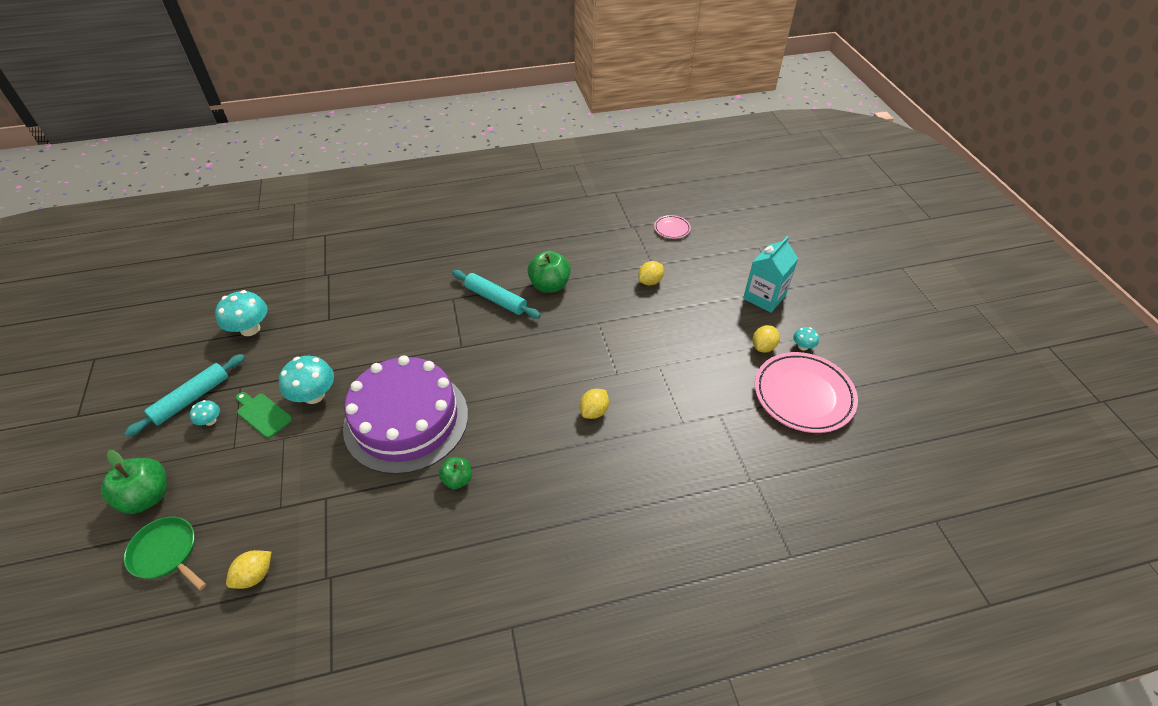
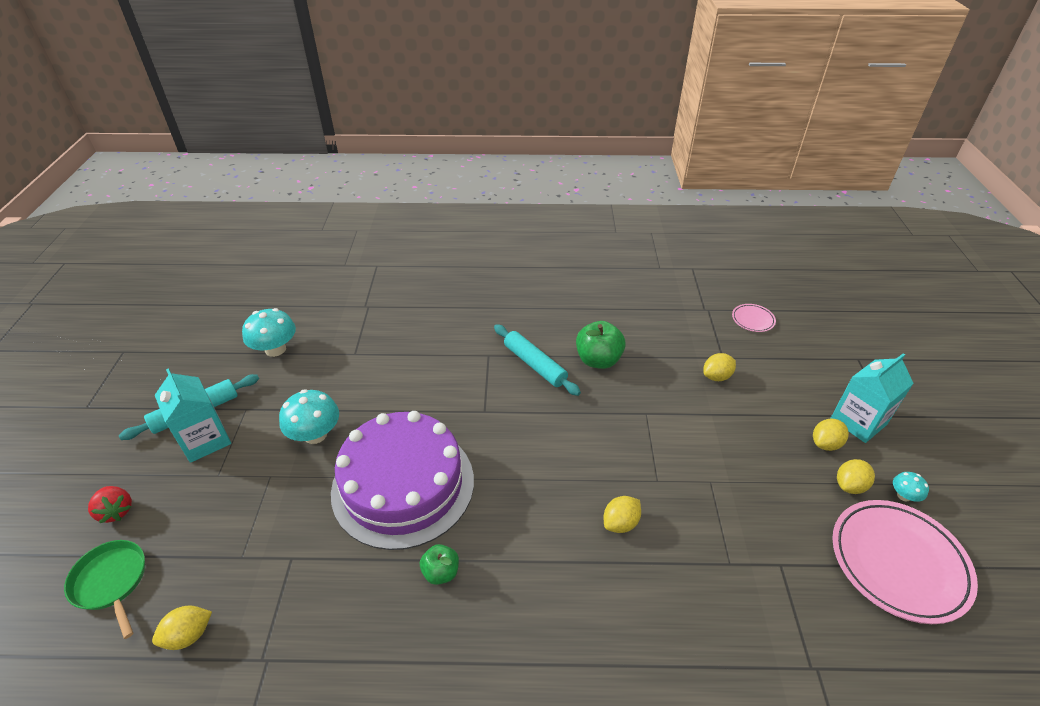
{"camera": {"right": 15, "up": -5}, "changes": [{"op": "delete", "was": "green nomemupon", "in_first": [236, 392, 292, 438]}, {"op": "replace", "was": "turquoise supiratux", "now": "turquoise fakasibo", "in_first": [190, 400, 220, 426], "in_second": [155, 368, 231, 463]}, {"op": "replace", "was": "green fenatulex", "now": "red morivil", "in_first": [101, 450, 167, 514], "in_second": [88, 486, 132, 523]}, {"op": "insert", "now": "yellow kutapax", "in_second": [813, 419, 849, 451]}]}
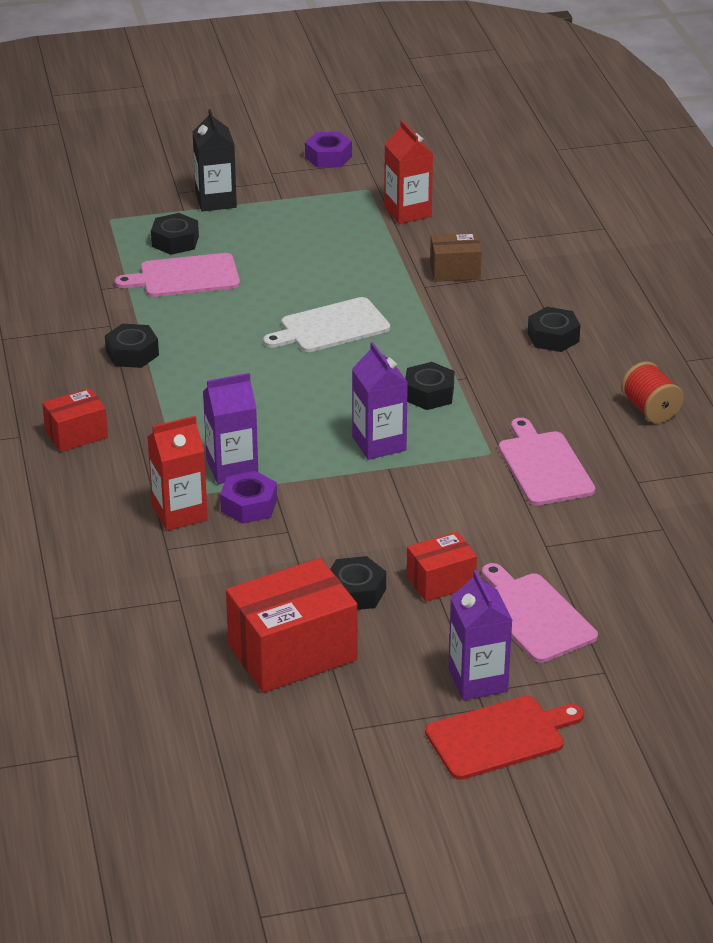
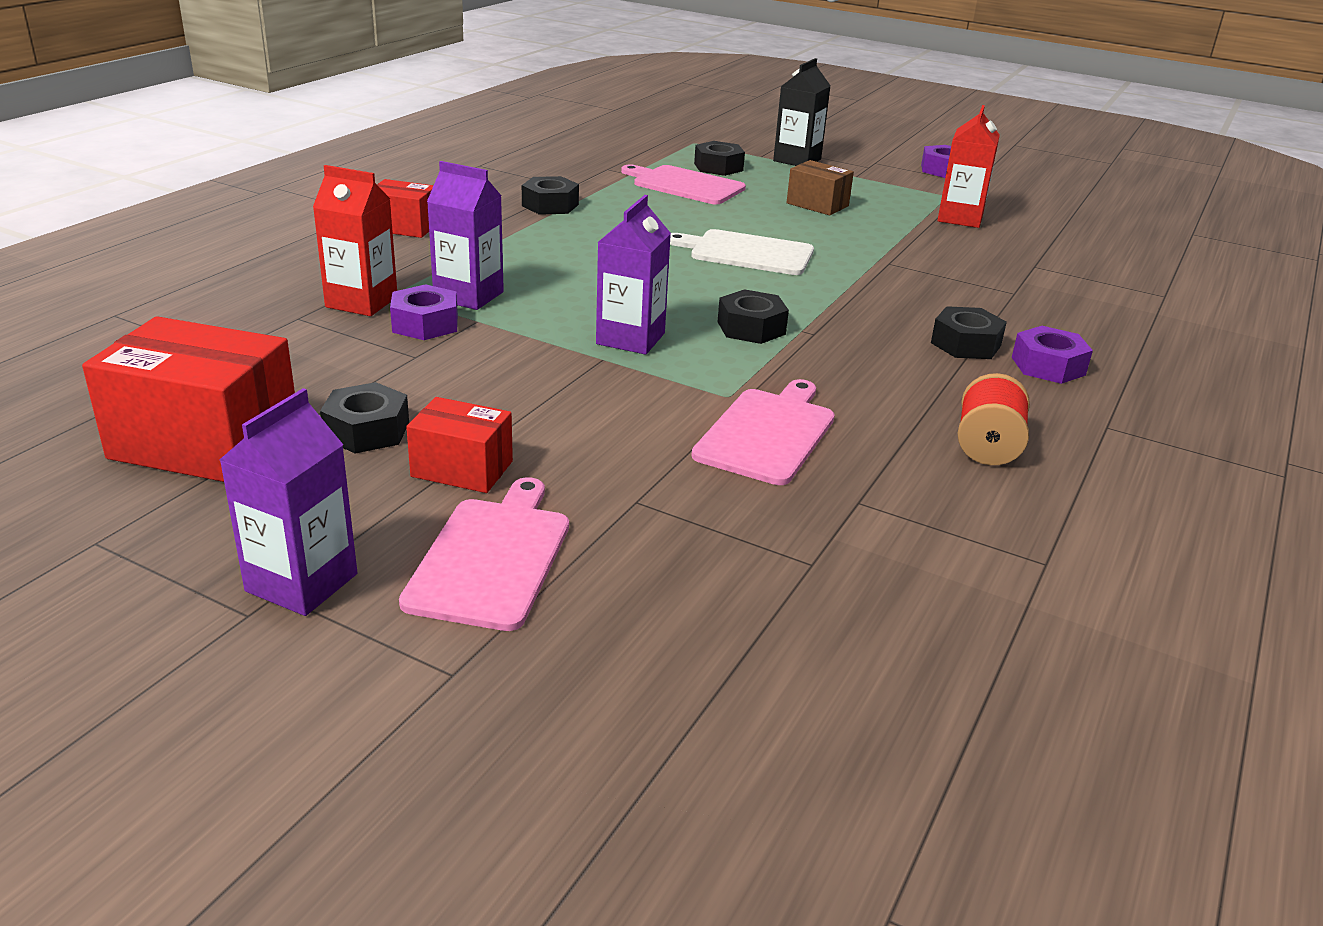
{"camera": {"right": 40, "up": -5}, "changes": [{"op": "move", "was": "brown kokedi", "in_first": [430, 233, 482, 282], "in_second": [787, 160, 854, 216]}, {"op": "delete", "was": "red nomemupon", "in_first": [425, 696, 584, 780]}, {"op": "insert", "now": "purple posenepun", "in_second": [1012, 326, 1093, 384]}]}
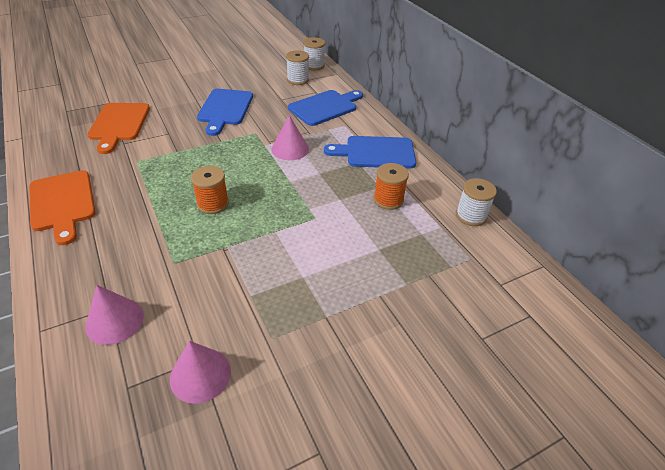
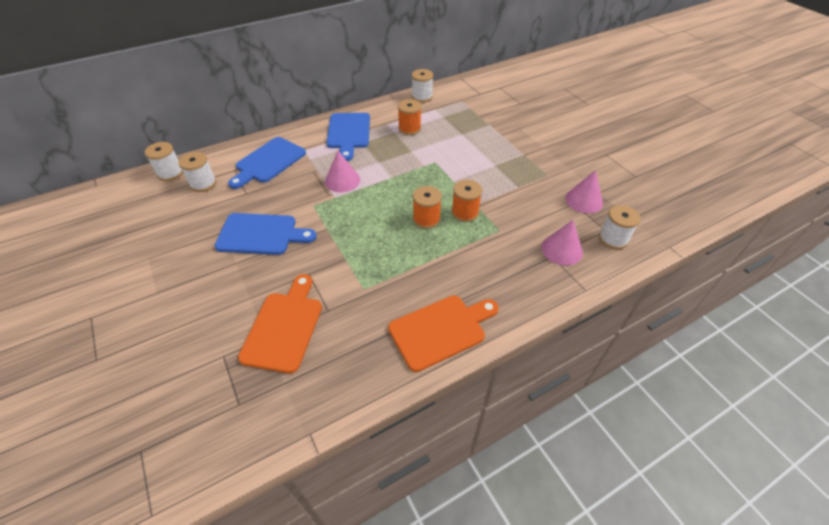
{"camera": {"right": -90, "up": 5}, "changes": [{"op": "rotate", "was": "blue nomemupon", "in_first": [288, 90, 363, 126], "in_second": [228, 137, 306, 189], "clockwise": -105}, {"op": "rotate", "was": "orange nomemupon", "in_first": [87, 103, 150, 154], "in_second": [238, 274, 322, 373], "clockwise": -75}, {"op": "insert", "now": "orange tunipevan", "in_second": [452, 180, 482, 222]}, {"op": "insert", "now": "white tunipevan", "in_second": [599, 205, 641, 250]}]}
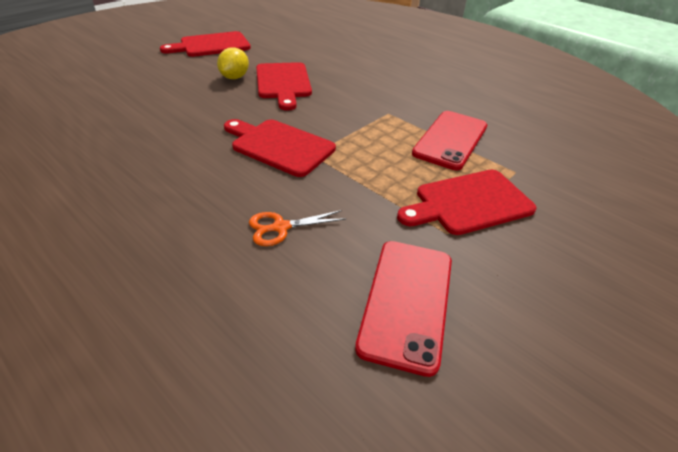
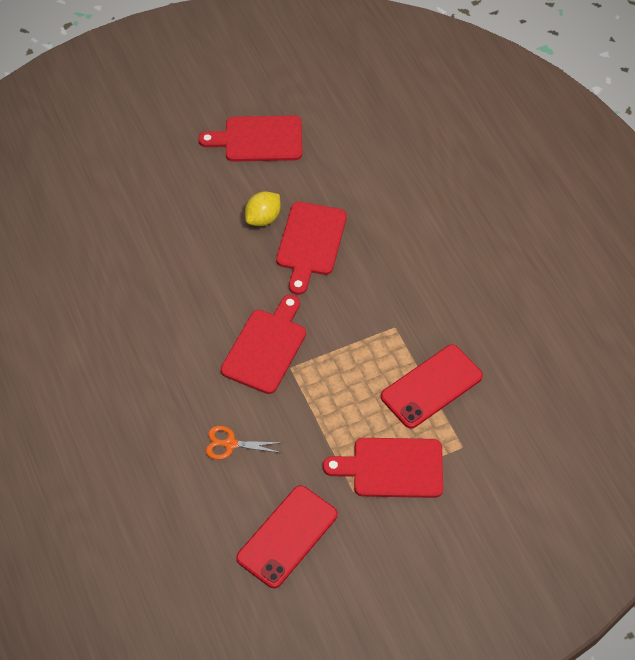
{"camera": {"right": 25, "up": 15}, "changes": [{"op": "rotate", "was": "red nomemupon", "in_first": [224, 119, 336, 177], "in_second": [221, 294, 306, 394], "clockwise": 60}]}
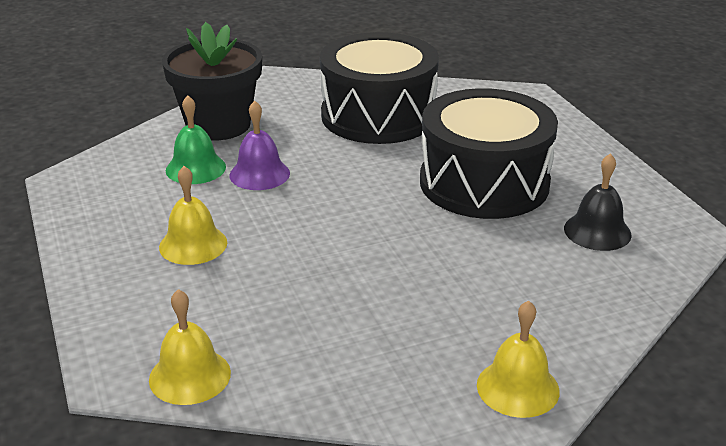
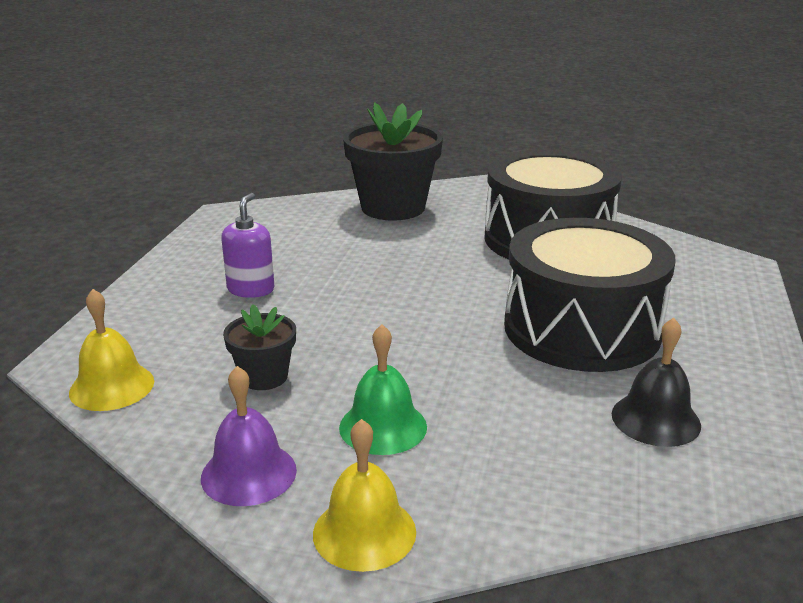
{"camera": {"right": 35, "up": -5}, "changes": [{"op": "move", "was": "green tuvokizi", "in_first": [166, 95, 226, 184], "in_second": [339, 324, 427, 455]}, {"op": "move", "was": "purple tuvokizi", "in_first": [229, 101, 290, 190], "in_second": [201, 366, 297, 506]}, {"op": "replace", "was": "yellow tuvokizi", "now": "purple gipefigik", "in_first": [159, 166, 227, 265], "in_second": [221, 193, 275, 298]}, {"op": "insert", "now": "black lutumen", "in_second": [223, 304, 296, 390]}]}
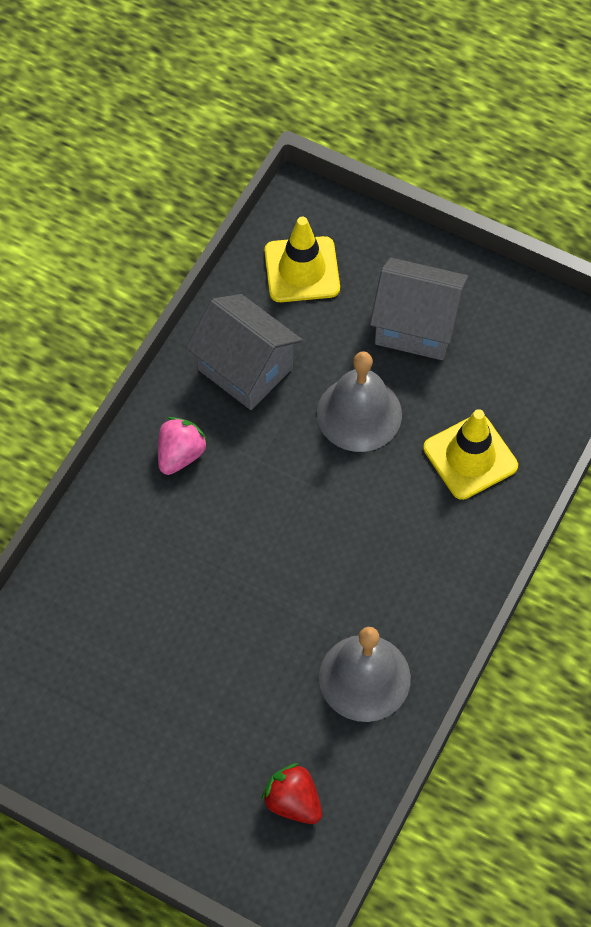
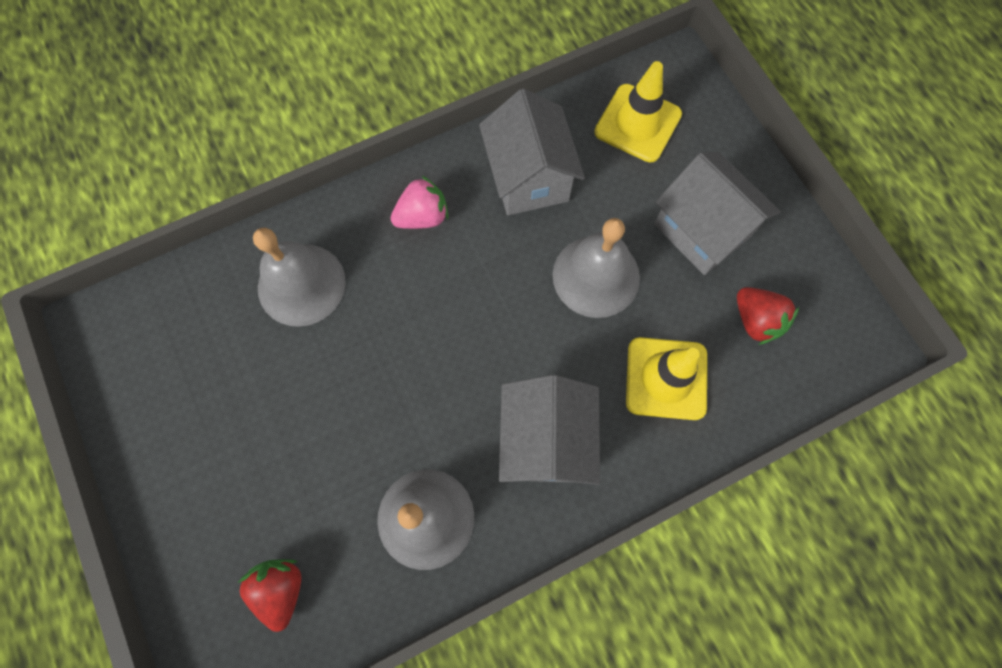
{"camera": {"right": 35, "up": 10}, "changes": [{"op": "insert", "now": "grey tuvokizi", "in_second": [253, 228, 346, 327]}, {"op": "insert", "now": "red morivil", "in_second": [737, 287, 799, 345]}, {"op": "insert", "now": "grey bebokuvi", "in_second": [499, 375, 600, 485]}]}
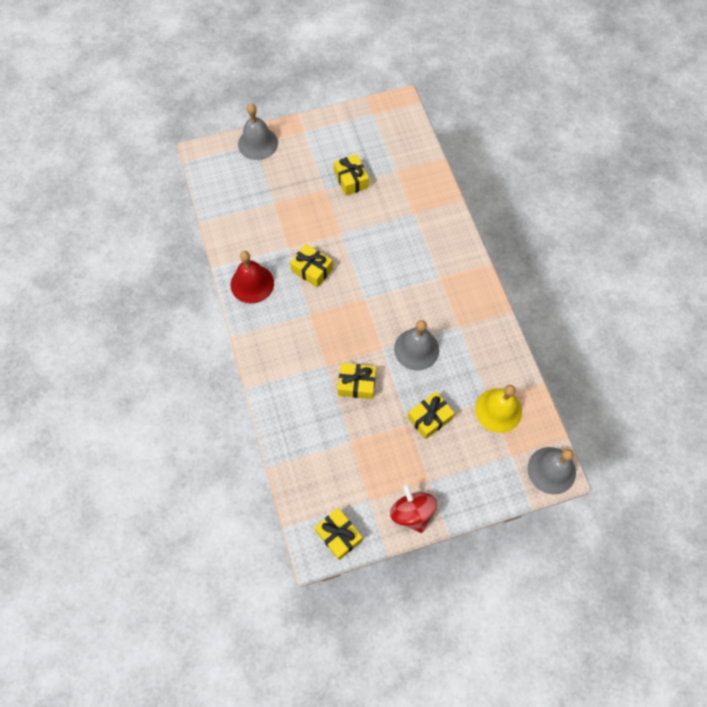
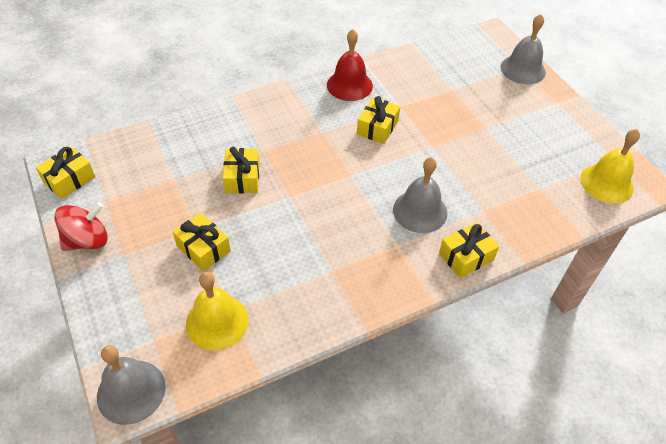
{"camera": {"right": 80, "up": -15}, "changes": [{"op": "move", "was": "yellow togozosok", "in_first": [334, 154, 369, 196], "in_second": [439, 222, 499, 278]}, {"op": "move", "was": "grey tuvokizi", "in_first": [394, 320, 439, 371], "in_second": [393, 157, 447, 233]}, {"op": "insert", "now": "yellow tuvokizi", "in_second": [581, 129, 640, 203]}]}
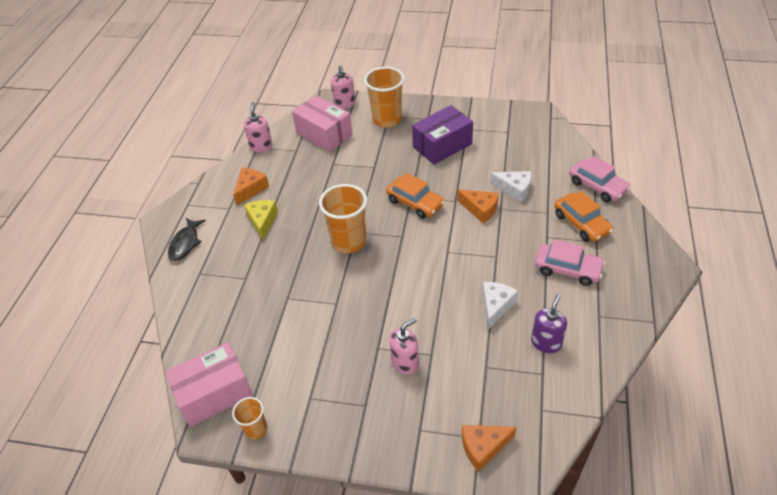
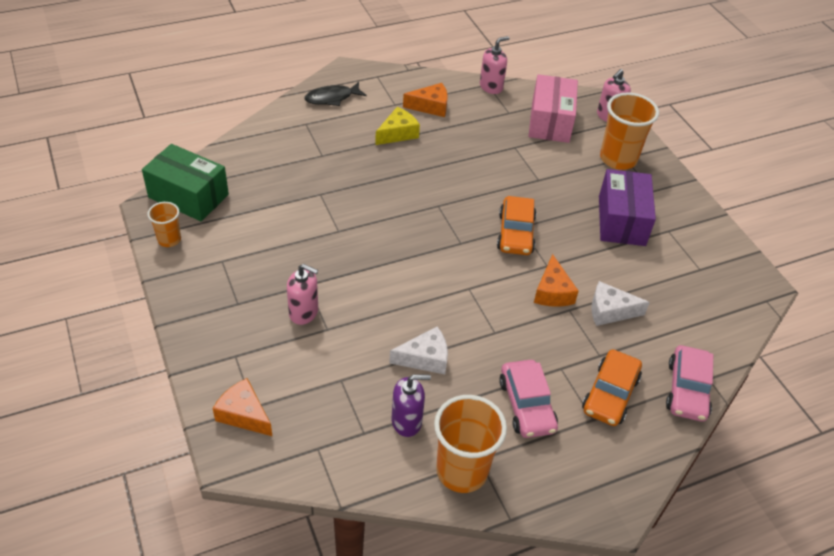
{"camera": {"right": 50, "up": 0}, "changes": [{"op": "rotate", "was": "purple kokedi", "in_first": [412, 105, 473, 165], "in_second": [599, 169, 656, 246], "clockwise": 75}, {"op": "rotate", "was": "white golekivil", "in_first": [490, 171, 532, 202], "in_second": [591, 281, 650, 326], "clockwise": 105}, {"op": "move", "was": "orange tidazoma", "in_first": [319, 184, 367, 253], "in_second": [434, 395, 507, 493]}, {"op": "recolor", "was": "pink kokedi", "now": "green kokedi", "in_first": [165, 342, 253, 427], "in_second": [142, 144, 229, 221]}]}
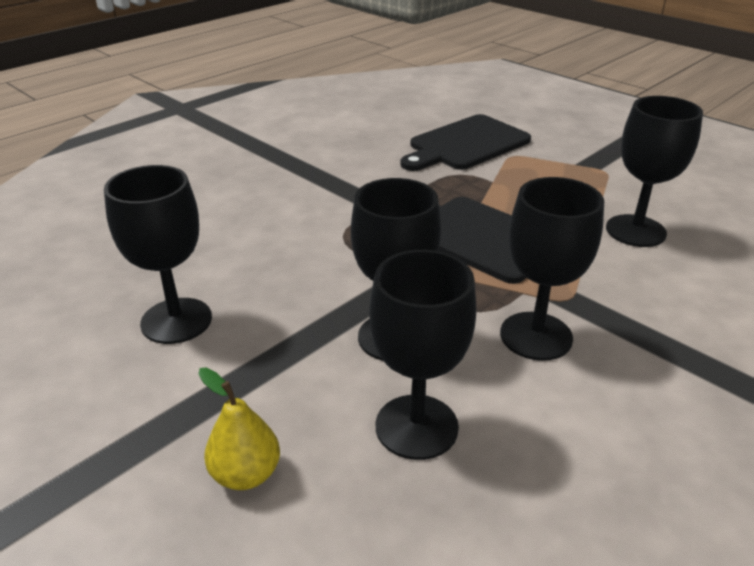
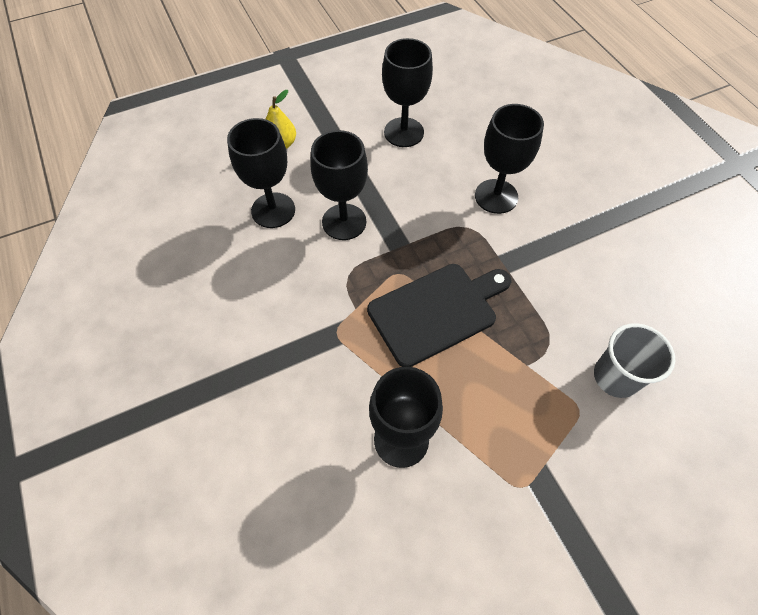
{"camera": {"right": 110, "up": 25}, "changes": [{"op": "replace", "was": "black nomemupon", "now": "grey tidazoma", "in_first": [400, 114, 531, 171], "in_second": [594, 323, 675, 398]}, {"op": "move", "was": "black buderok", "in_first": [500, 177, 604, 361], "in_second": [475, 104, 544, 214]}]}
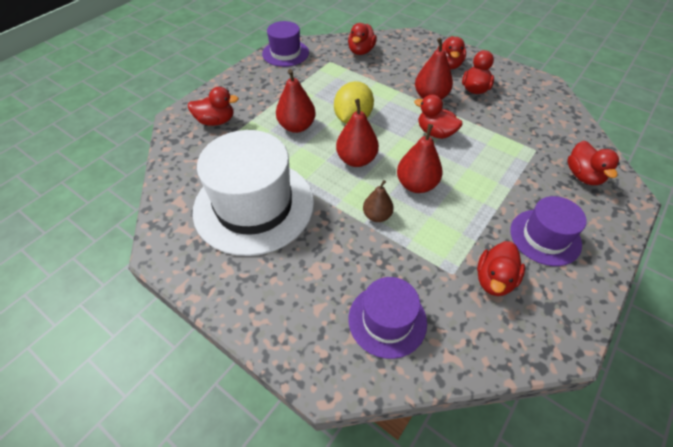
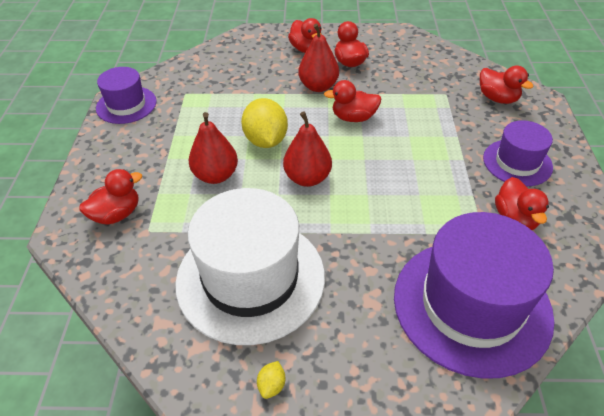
{"camera": {"right": -35, "up": -5}, "changes": [{"op": "delete", "was": "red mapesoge", "in_first": [348, 23, 377, 55]}, {"op": "delete", "was": "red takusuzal", "in_first": [397, 124, 443, 193]}, {"op": "delete", "was": "brown takusuzal", "in_first": [363, 180, 394, 222]}, {"op": "resize", "was": "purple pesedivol", "in_first": [349, 277, 427, 359], "in_second": [394, 212, 555, 379], "ratio": 1.85}, {"op": "insert", "now": "yellow kutapax", "in_second": [257, 361, 285, 399]}]}
